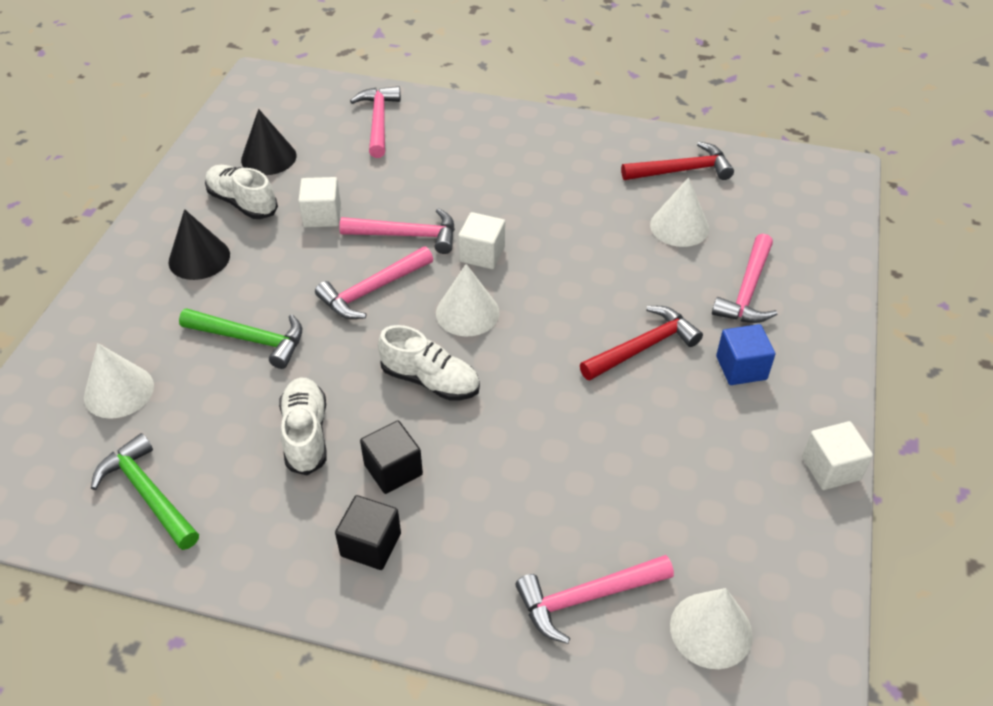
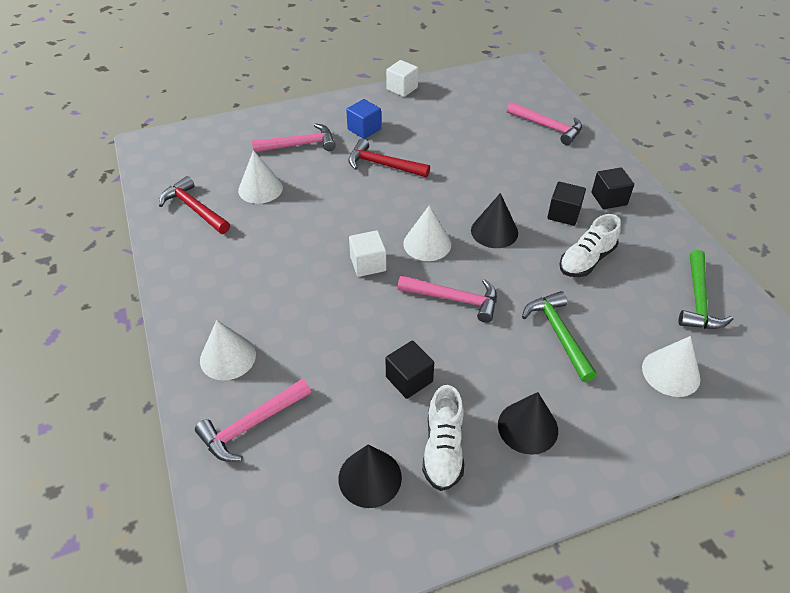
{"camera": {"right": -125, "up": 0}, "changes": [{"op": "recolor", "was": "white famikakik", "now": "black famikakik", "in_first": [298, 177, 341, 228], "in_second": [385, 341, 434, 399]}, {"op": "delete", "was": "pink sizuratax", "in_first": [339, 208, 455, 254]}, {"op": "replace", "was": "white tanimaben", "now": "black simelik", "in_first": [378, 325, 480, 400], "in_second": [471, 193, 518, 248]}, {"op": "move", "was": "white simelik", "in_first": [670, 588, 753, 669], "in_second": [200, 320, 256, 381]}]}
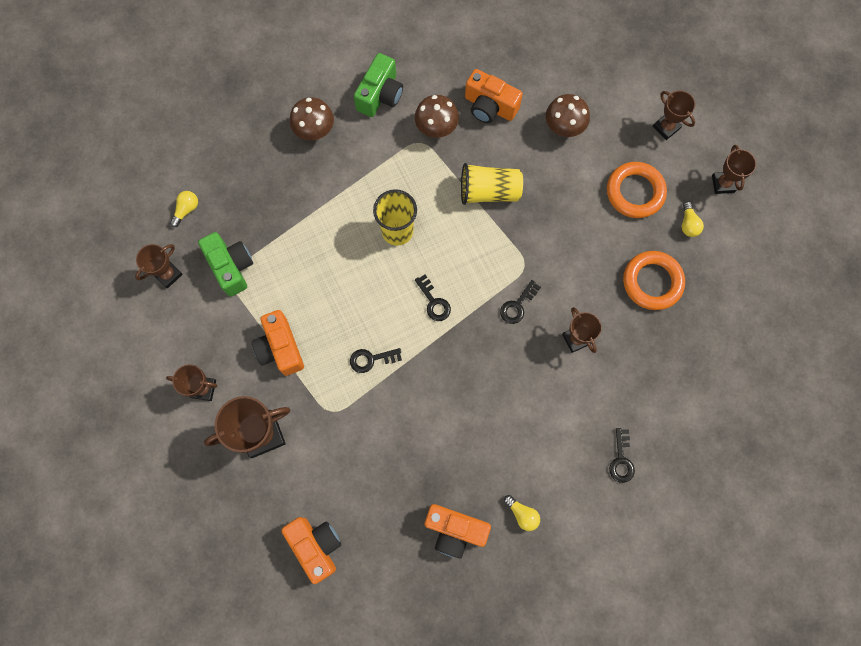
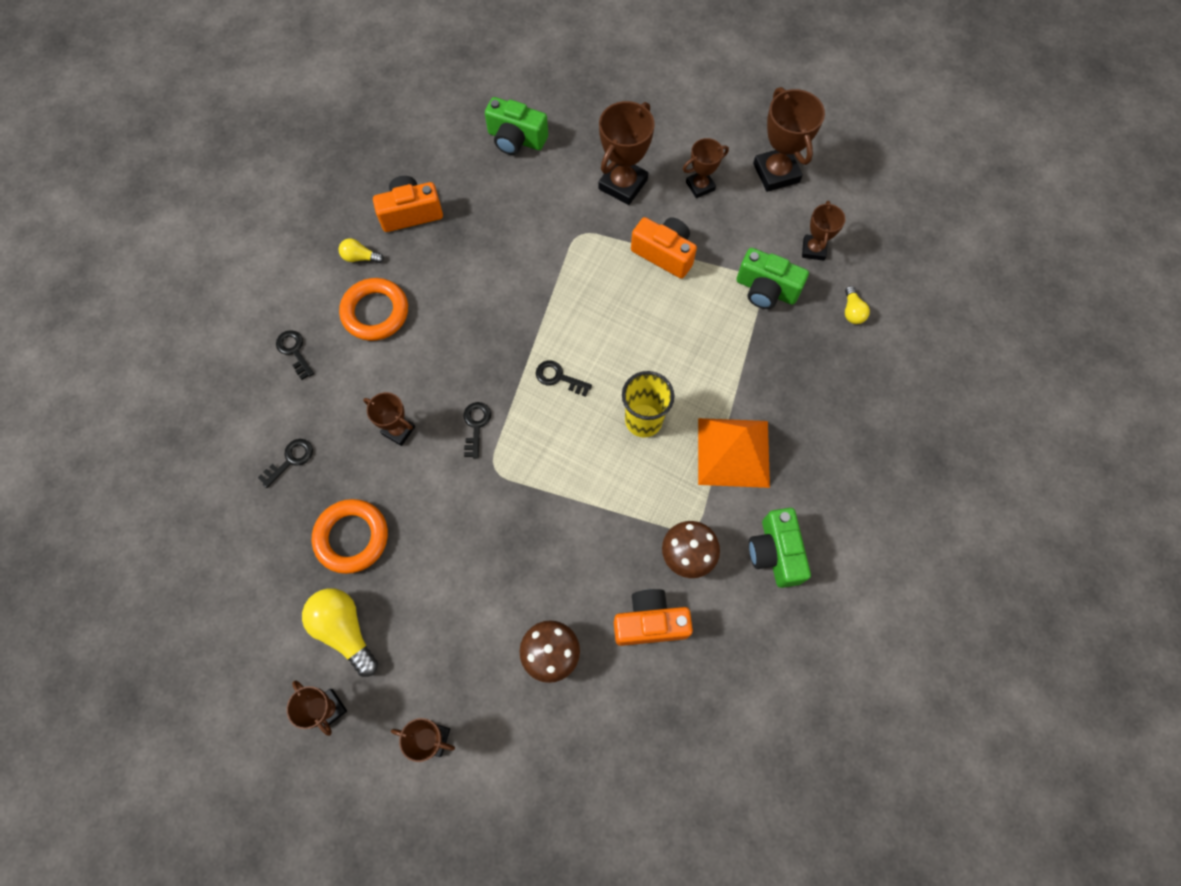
{"camera": {"right": 145, "up": -5}, "changes": [{"op": "delete", "was": "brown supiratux", "in_first": [290, 97, 334, 140]}, {"op": "move", "was": "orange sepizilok", "in_first": [607, 162, 667, 218], "in_second": [339, 278, 408, 341]}, {"op": "delete", "was": "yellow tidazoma", "in_first": [461, 163, 523, 205]}, {"op": "resize", "was": "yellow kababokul", "in_first": [682, 201, 704, 237], "in_second": [302, 588, 378, 677], "ratio": 1.9}, {"op": "move", "was": "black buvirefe", "in_first": [350, 348, 402, 373], "in_second": [258, 439, 313, 488]}, {"op": "recolor", "was": "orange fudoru", "now": "green fudoru", "in_first": [281, 517, 341, 584], "in_second": [485, 97, 548, 155]}, {"op": "insert", "now": "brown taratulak", "in_second": [753, 87, 825, 192]}, {"op": "insert", "now": "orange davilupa", "in_second": [698, 418, 770, 488]}]}
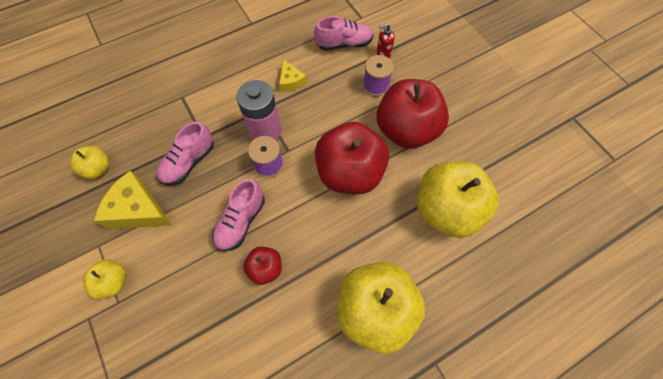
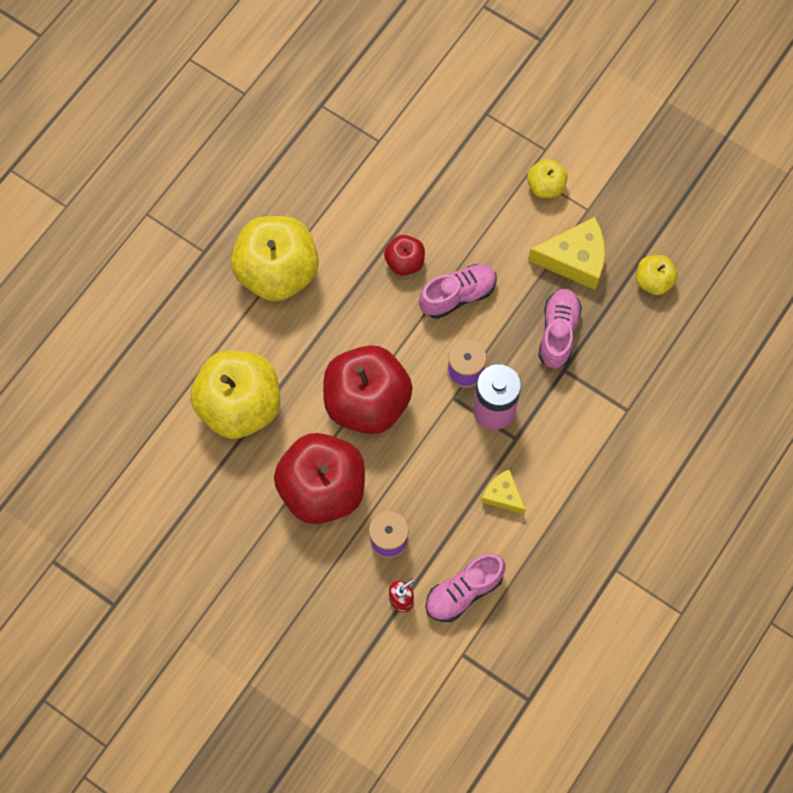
{"camera": {"right": 155, "up": 5}, "changes": [{"op": "rotate", "was": "pink tanimaben", "in_first": [212, 179, 265, 251], "in_second": [419, 264, 497, 319], "clockwise": 60}]}
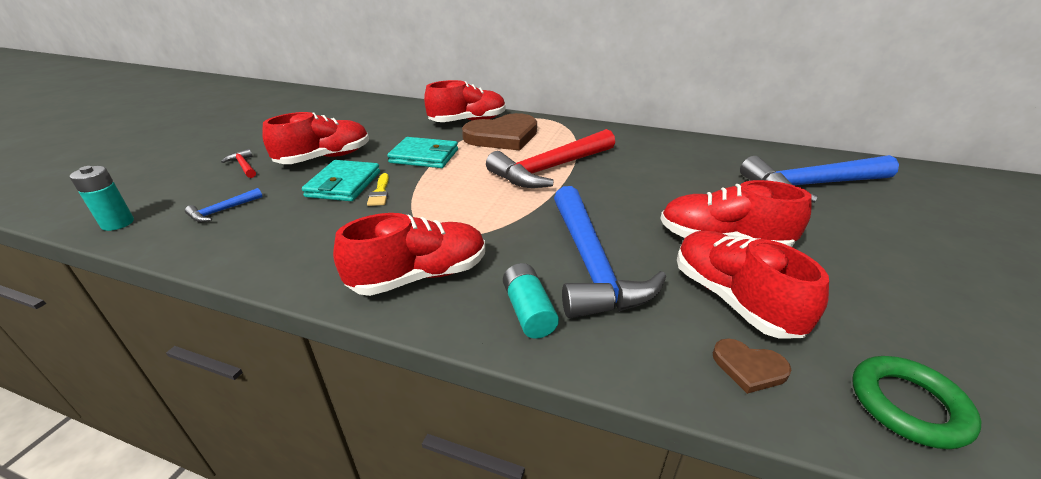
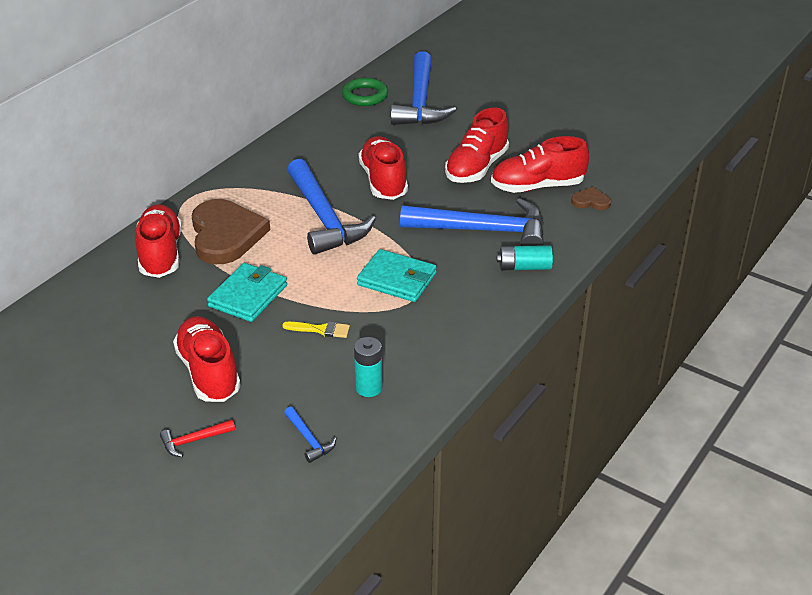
{"camera": {"right": -75, "up": 5}, "changes": [{"op": "recolor", "was": "red sizuratax", "now": "blue sizuratax", "in_first": [486, 129, 615, 188], "in_second": [287, 159, 376, 255]}, {"op": "move", "was": "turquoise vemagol", "in_first": [302, 160, 380, 201], "in_second": [357, 249, 437, 302]}, {"op": "move", "was": "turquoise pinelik", "in_first": [70, 166, 134, 231], "in_second": [354, 337, 383, 397]}, {"op": "move", "was": "red tanimaben", "in_first": [333, 213, 485, 296], "in_second": [358, 136, 408, 200]}, {"op": "rotate", "was": "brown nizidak", "in_first": [713, 338, 791, 394], "in_second": [571, 187, 611, 210], "clockwise": -120}, {"op": "move", "was": "green sepizilok", "in_first": [853, 356, 981, 449], "in_second": [342, 78, 388, 106]}]}
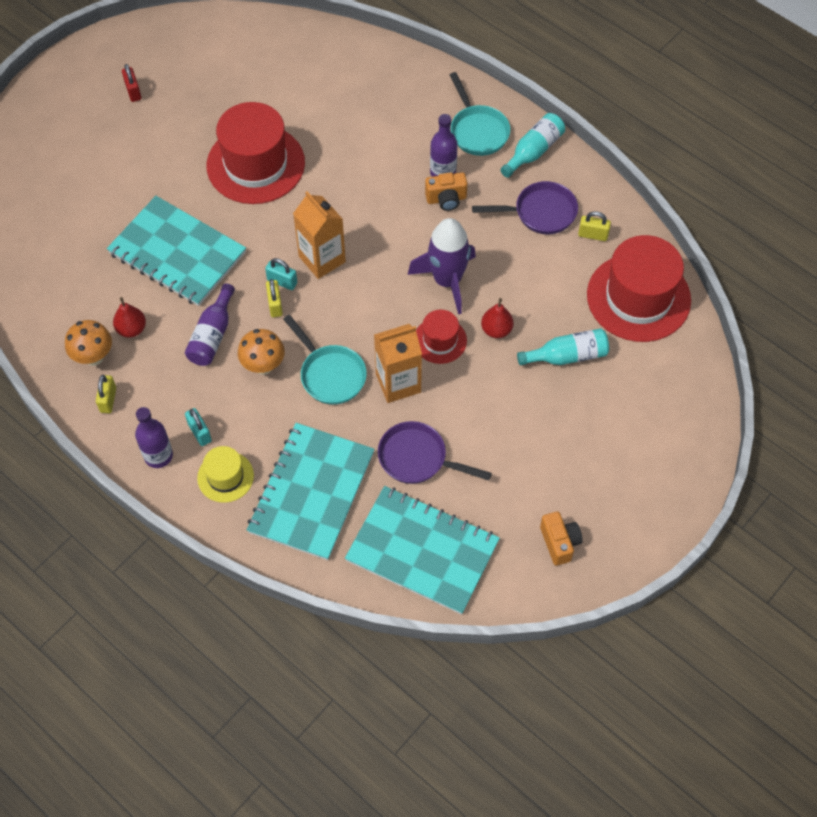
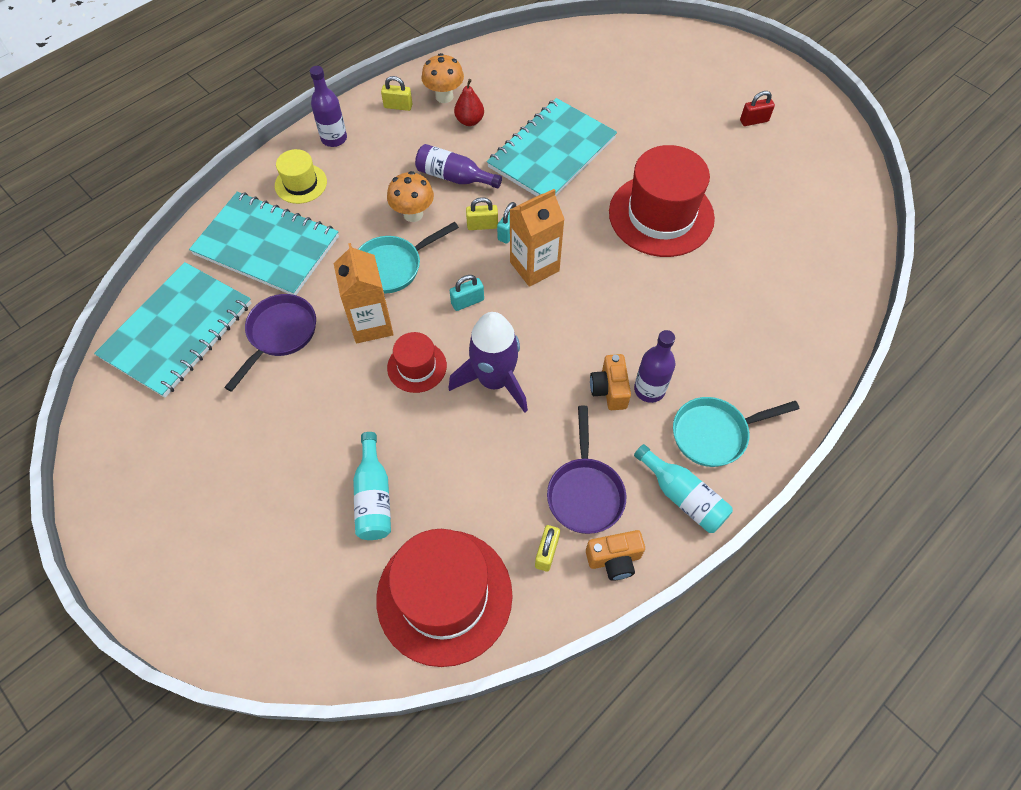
{"camera": {"right": 95, "up": 0}, "changes": [{"op": "delete", "was": "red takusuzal", "in_first": [481, 298, 514, 338]}, {"op": "move", "was": "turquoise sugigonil", "in_first": [185, 408, 212, 446], "in_second": [450, 275, 484, 311]}, {"op": "move", "was": "orange fudoru", "in_first": [540, 511, 583, 566], "in_second": [586, 530, 645, 581]}]}
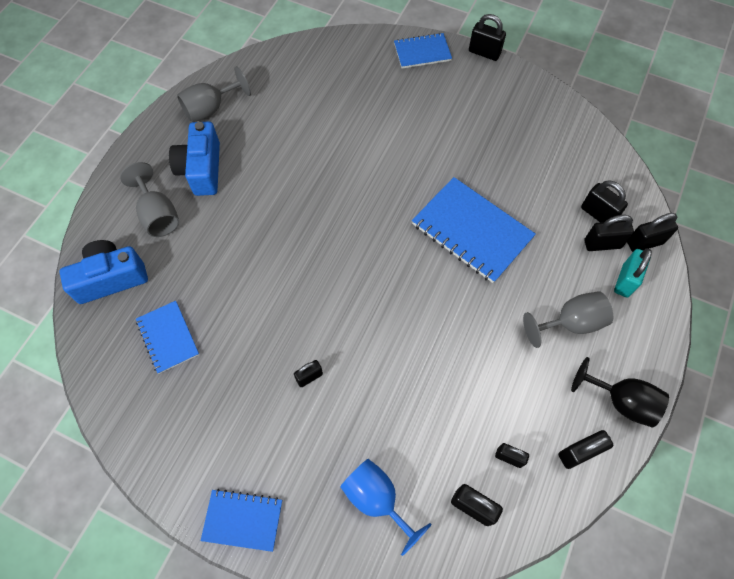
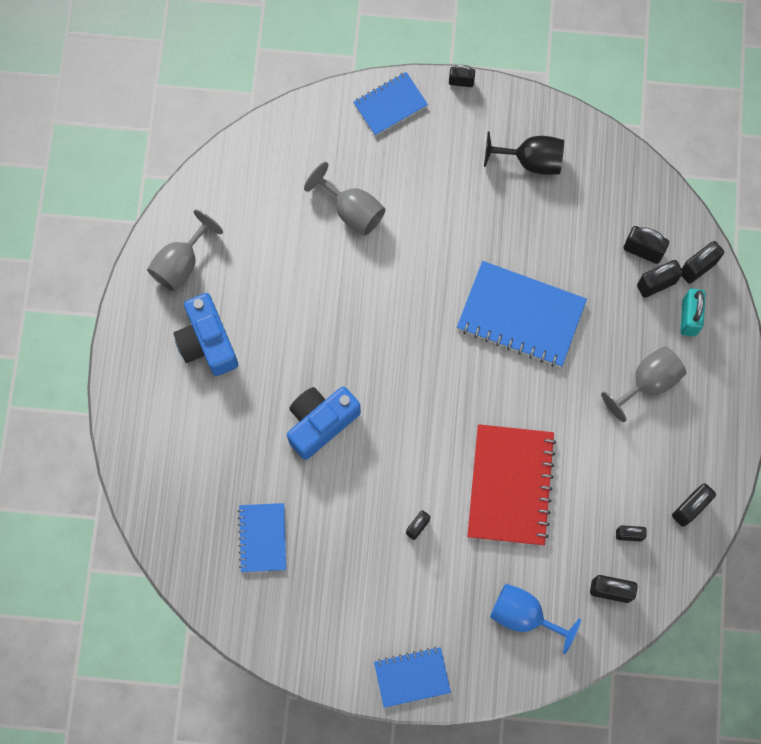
{"camera": {"right": -20, "up": 10}, "changes": [{"op": "resize", "was": "black sugigonil", "in_first": [469, 14, 506, 61], "in_second": [449, 65, 475, 87], "ratio": 0.66}, {"op": "move", "was": "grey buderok", "in_first": [120, 162, 179, 237], "in_second": [304, 162, 386, 236]}, {"op": "move", "was": "blue fudoru", "in_first": [59, 240, 148, 304], "in_second": [287, 387, 361, 460]}, {"op": "rotate", "was": "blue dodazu", "in_first": [136, 301, 199, 374], "in_second": [238, 503, 286, 572], "clockwise": 45}, {"op": "move", "was": "black buderok", "in_first": [571, 357, 669, 428], "in_second": [484, 131, 564, 175]}, {"op": "insert", "now": "red dodazu", "in_second": [467, 424, 556, 546]}]}
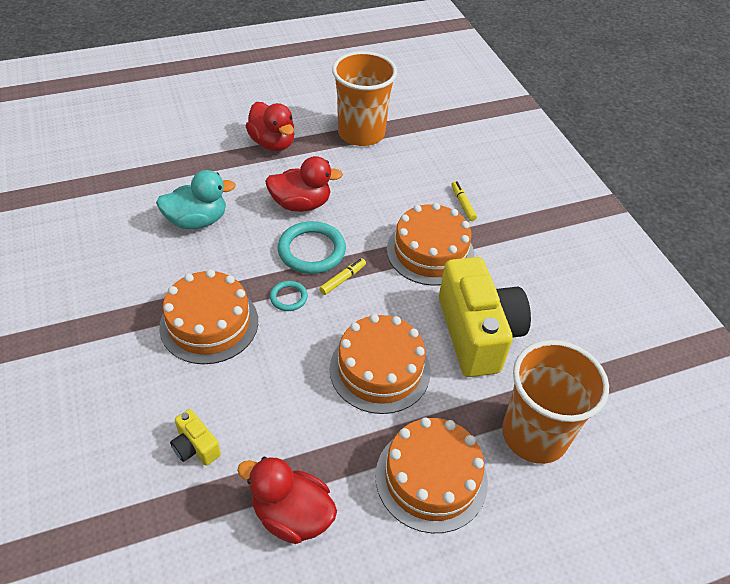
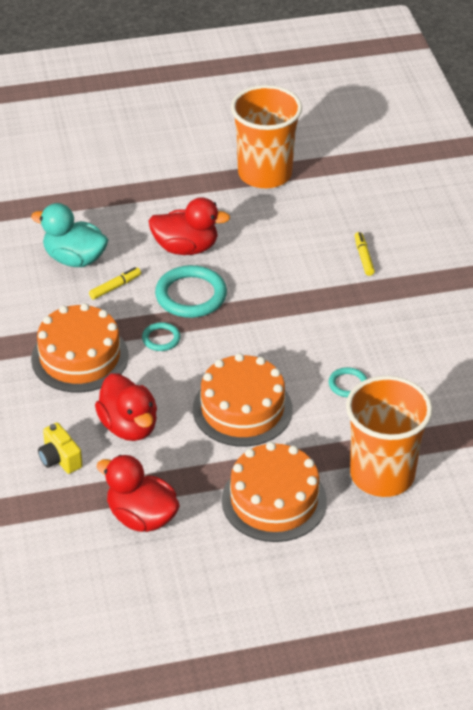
{"camera": {"right": 10, "up": -5}, "changes": [{"op": "move", "was": "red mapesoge", "in_first": [246, 102, 295, 151], "in_second": [95, 373, 157, 441]}, {"op": "rotate", "was": "turquoise mapesoge", "in_first": [156, 170, 236, 229], "in_second": [31, 203, 108, 267], "clockwise": -150}, {"op": "delete", "was": "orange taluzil", "in_first": [387, 203, 475, 286]}, {"op": "replace", "was": "yellow fudoru", "now": "turquoise sepizilok", "in_first": [439, 257, 531, 377], "in_second": [329, 367, 367, 397]}, {"op": "move", "was": "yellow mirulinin", "in_first": [319, 258, 366, 295], "in_second": [89, 267, 141, 300]}]}
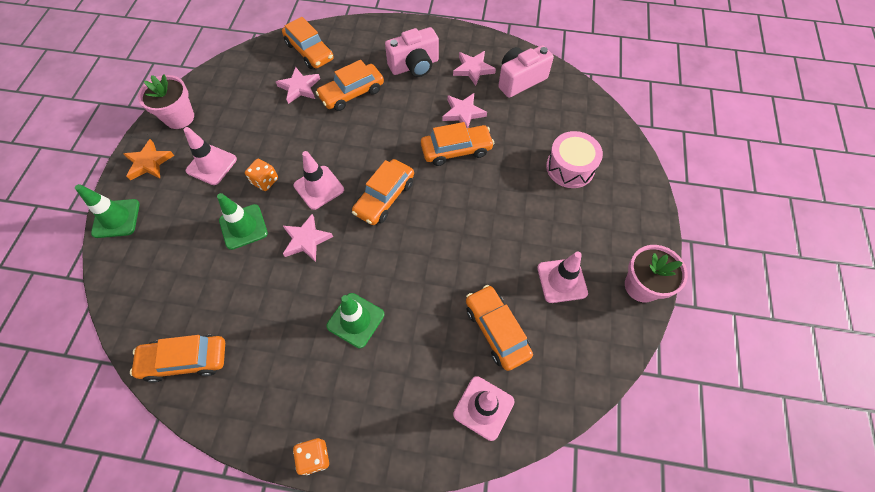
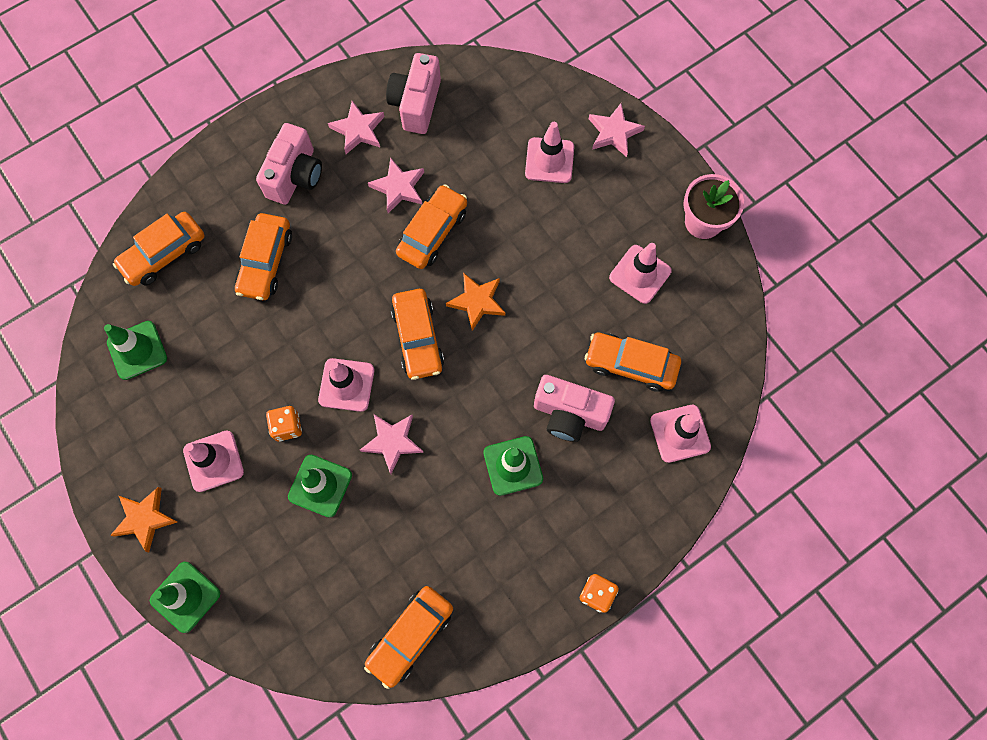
{"camera": {"right": -45, "up": 10}, "changes": [{"op": "rotate", "was": "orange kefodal", "in_first": [282, 17, 334, 69], "in_second": [113, 212, 205, 286], "clockwise": 135}, {"op": "move", "was": "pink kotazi", "in_first": [276, 67, 320, 104], "in_second": [589, 103, 645, 157]}, {"op": "delete", "was": "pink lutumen", "in_first": [138, 74, 194, 129]}, {"op": "replace", "was": "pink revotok", "now": "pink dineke", "in_first": [546, 131, 603, 188], "in_second": [525, 122, 574, 183]}, {"op": "insert", "now": "orange kotazi", "in_second": [446, 273, 505, 331]}, {"op": "insert", "now": "green dineke", "in_second": [104, 321, 167, 380]}, {"op": "insert", "now": "pink fudoru", "in_second": [534, 375, 615, 442]}]}
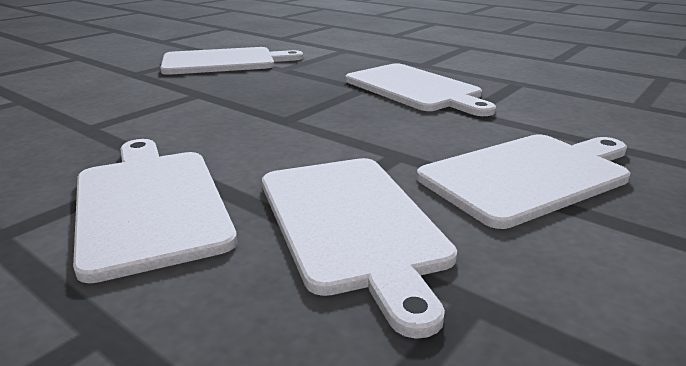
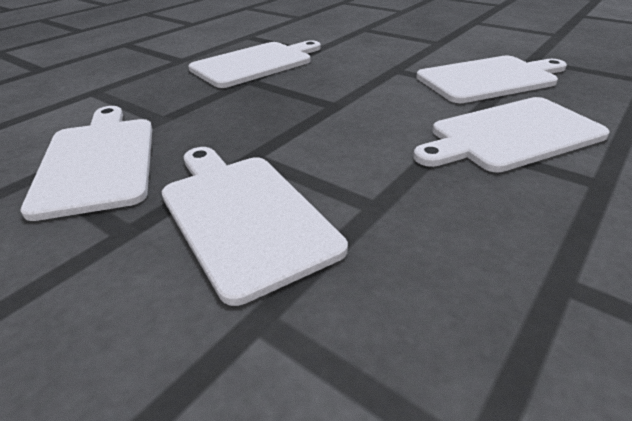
{"camera": {"right": -90, "up": 10}, "changes": [{"op": "move", "was": "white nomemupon", "in_first": [417, 134, 630, 229], "in_second": [162, 147, 348, 306]}]}
